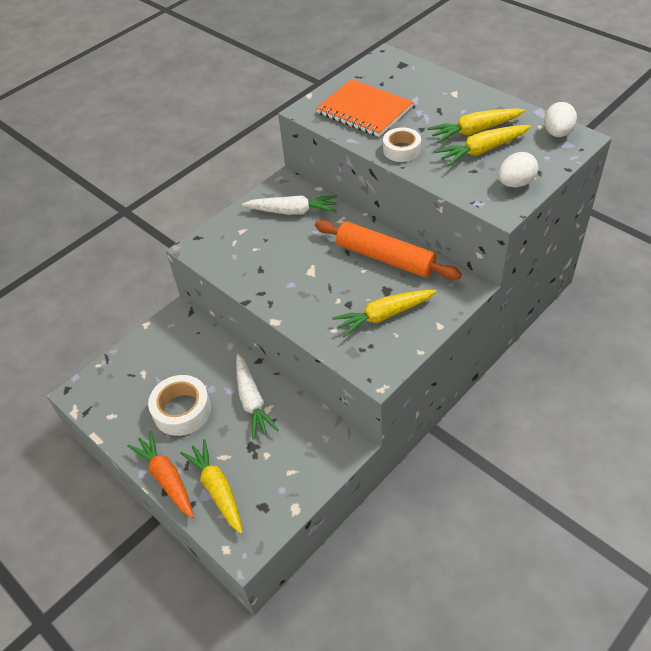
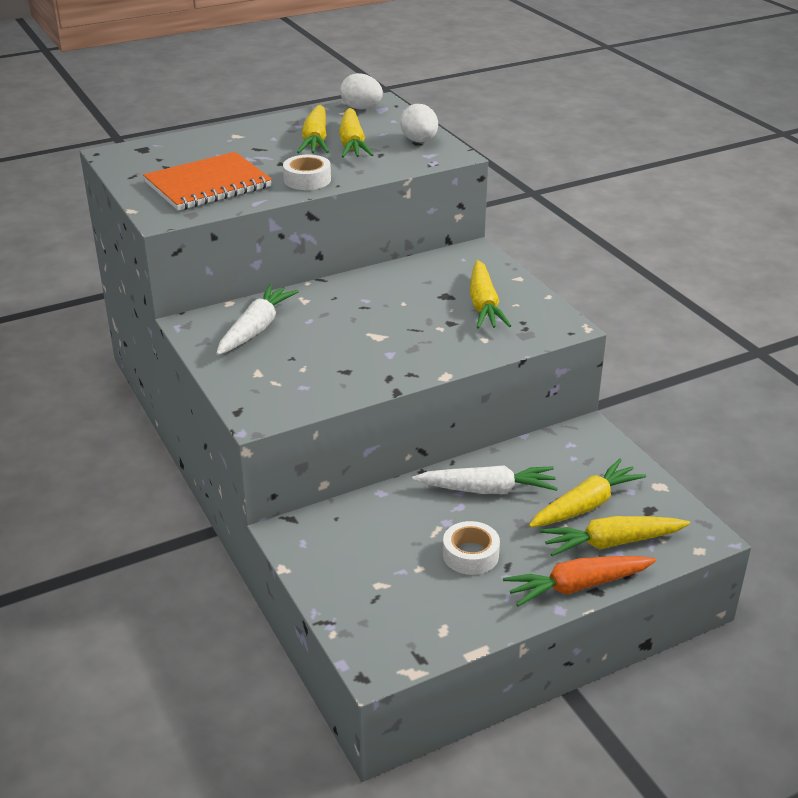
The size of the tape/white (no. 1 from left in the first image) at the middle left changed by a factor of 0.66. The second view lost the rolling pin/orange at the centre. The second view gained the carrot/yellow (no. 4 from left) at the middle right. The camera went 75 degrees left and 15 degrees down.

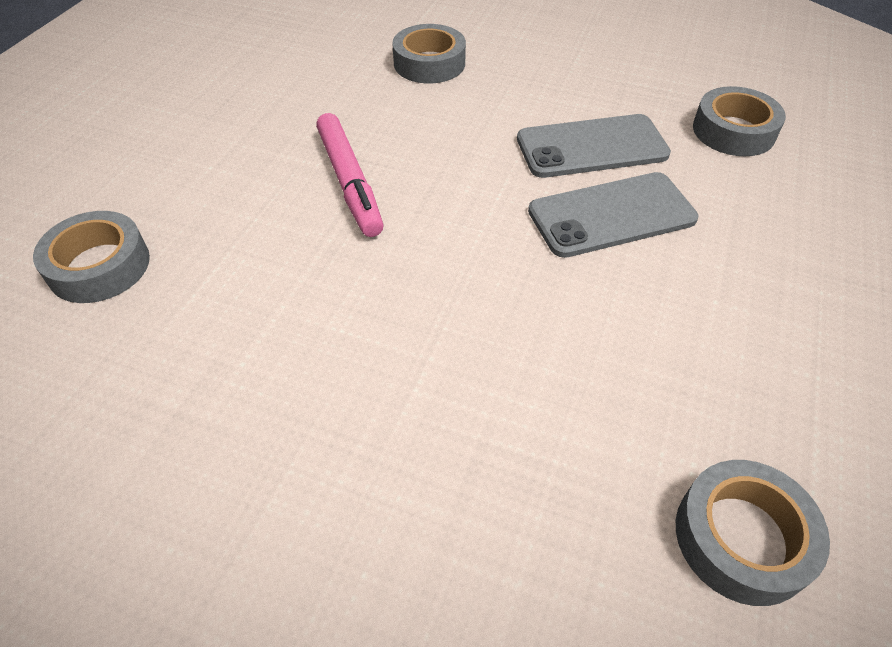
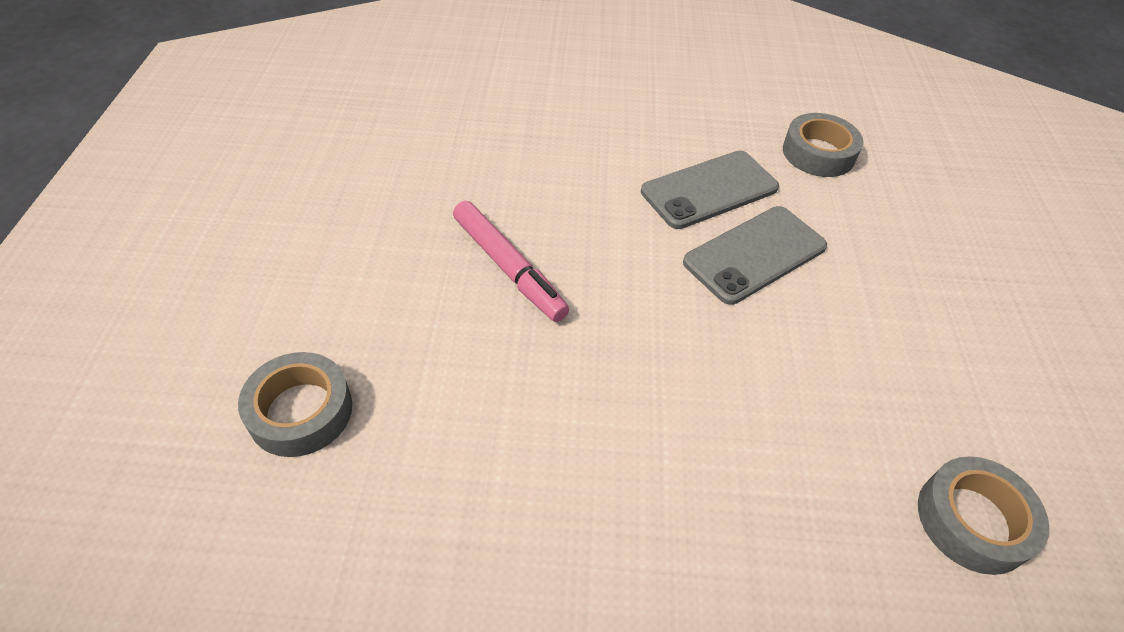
The second view lost the tape/grey (no. 2 from left) at the top centre. The camera went 20 degrees left and 0 degrees up.

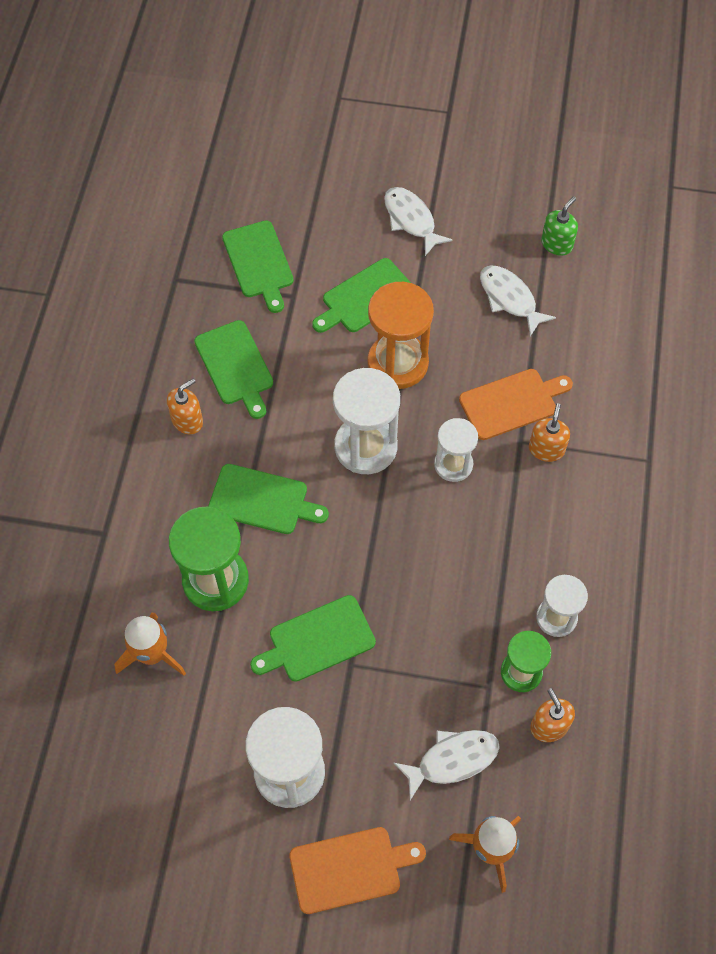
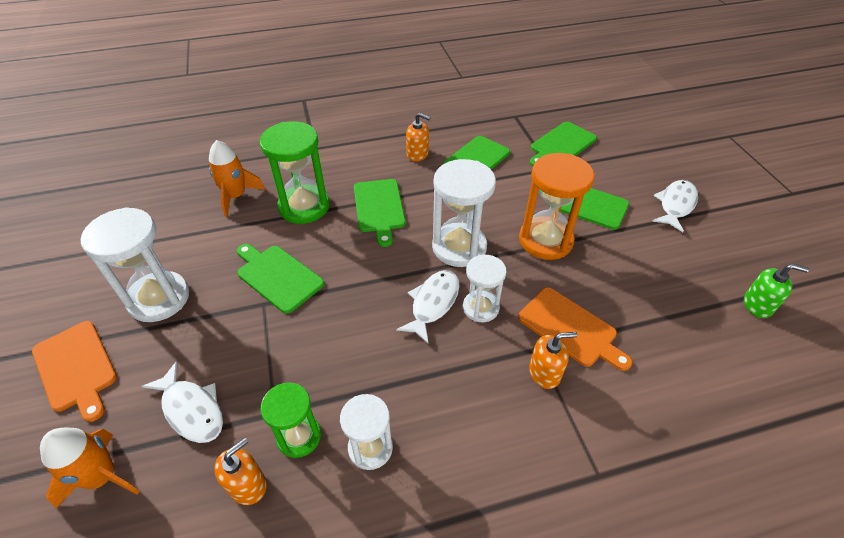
The fish/white (no. 3 from left in the first image) ended up elsewhere, having gone from the top right to the centre. The camera went 65 degrees right and 15 degrees down.

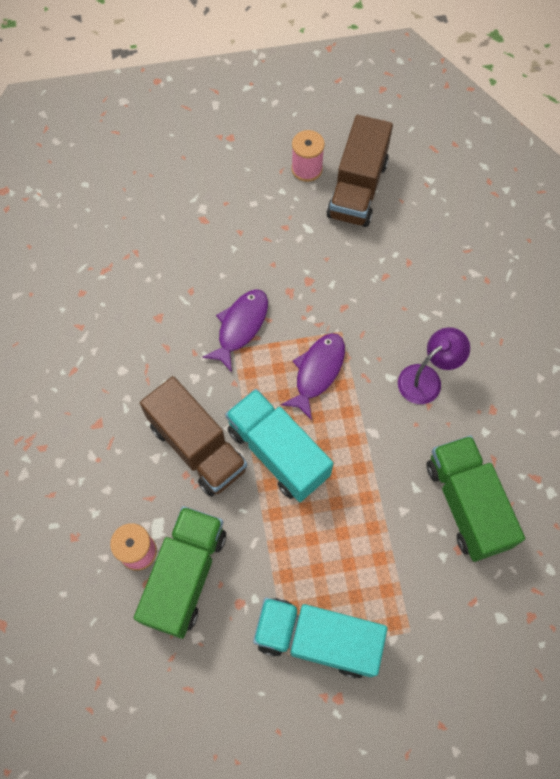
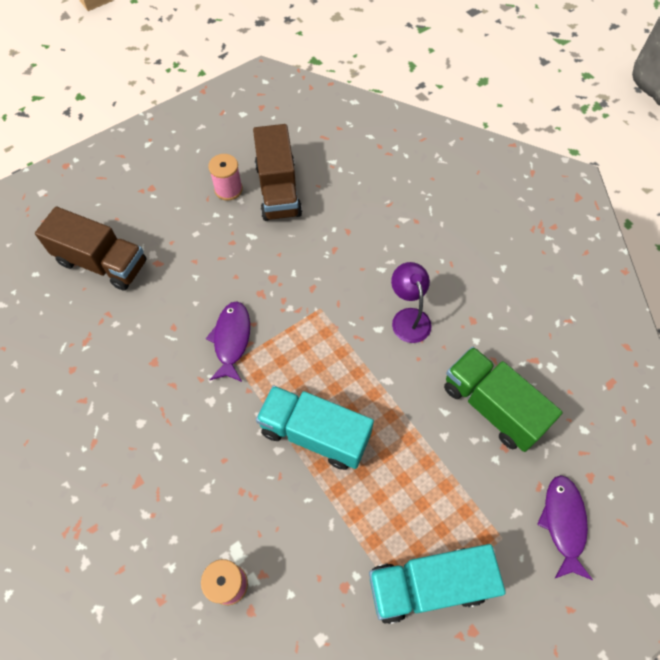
The second view lost the truck/green (no. 1 from left) at the bottom left. The truck/brown (no. 1 from left) ended up elsewhere, having gone from the centre to the middle left. The fish/purple (no. 2 from left) ended up elsewhere, having gone from the centre to the bottom right. The lamp/purple at the middle right ended up facing another way, 45 degrees counterclockwise from before. The camera went 25 degrees left and 5 degrees down.

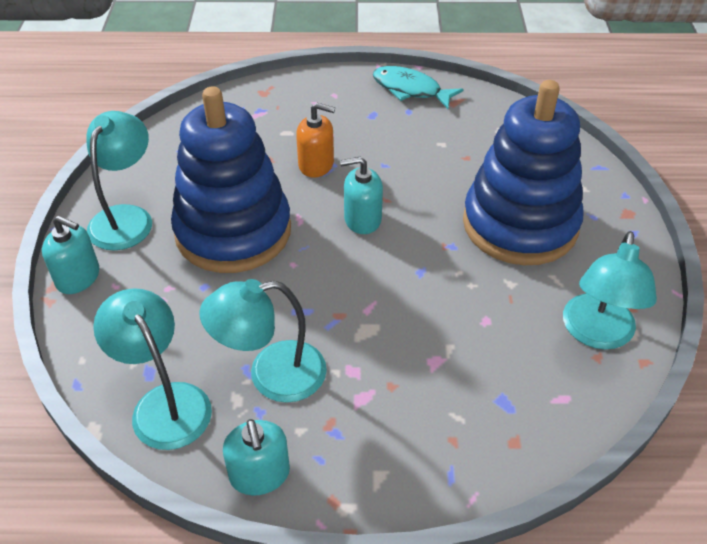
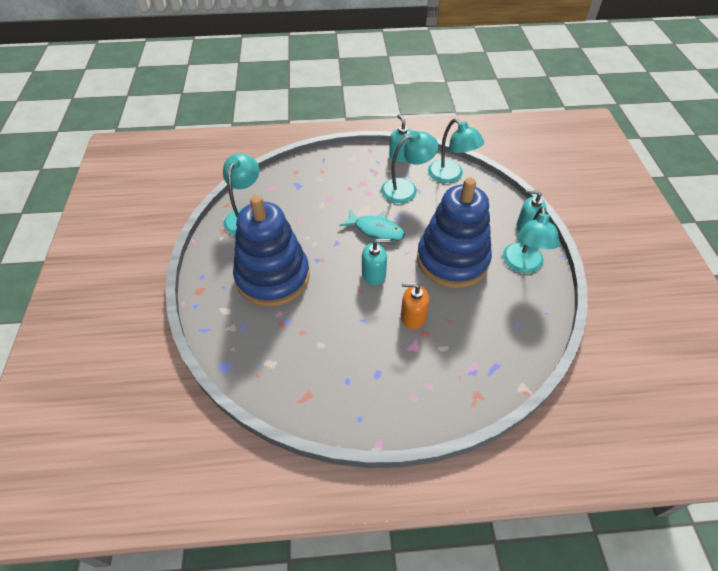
The fish/turquoise ended up elsewhere, having gone from the top centre to the centre. The camera went 175 degrees right and 5 degrees up.

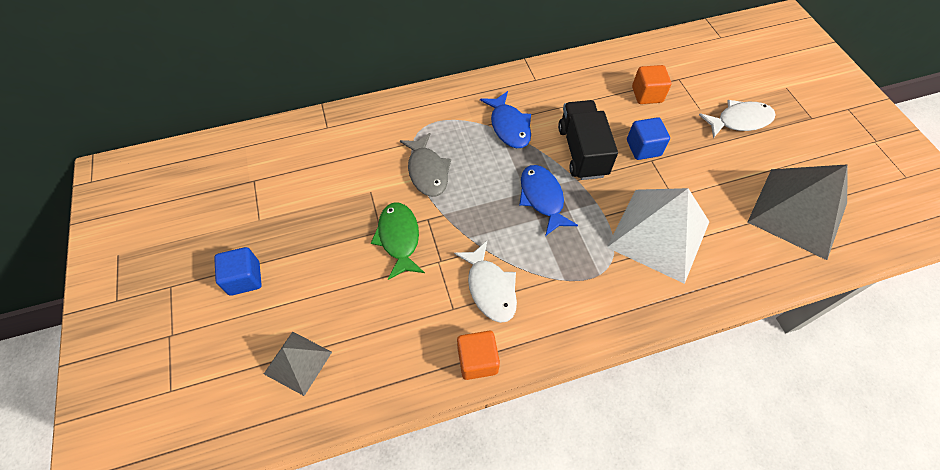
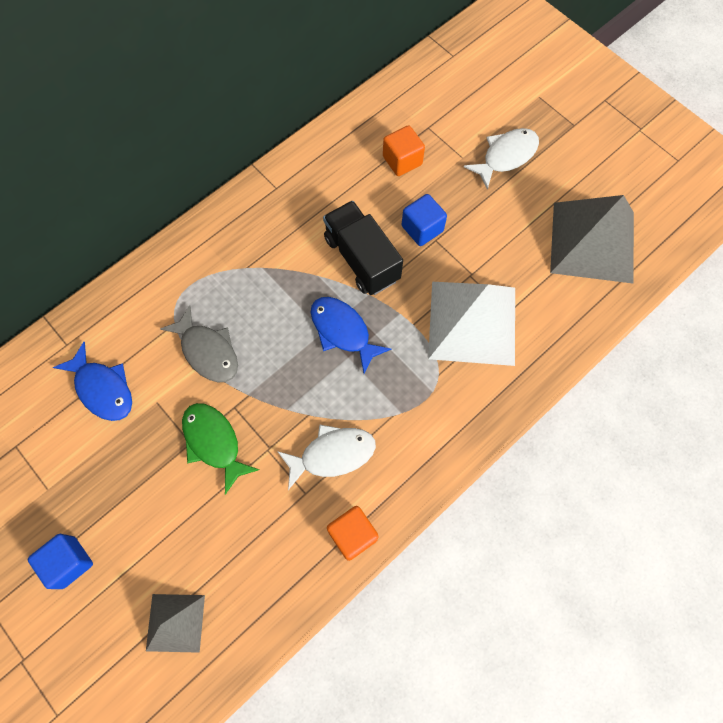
The fish/white (no. 1 from left) at the centre ended up facing another way, 60 degrees counterclockwise from before. The fish/blue (no. 1 from left) ended up elsewhere, having gone from the top centre to the middle left. The camera went 25 degrees left and 10 degrees up.

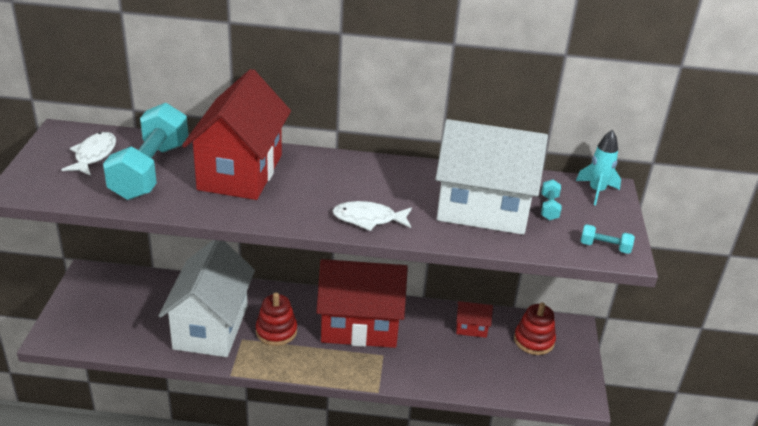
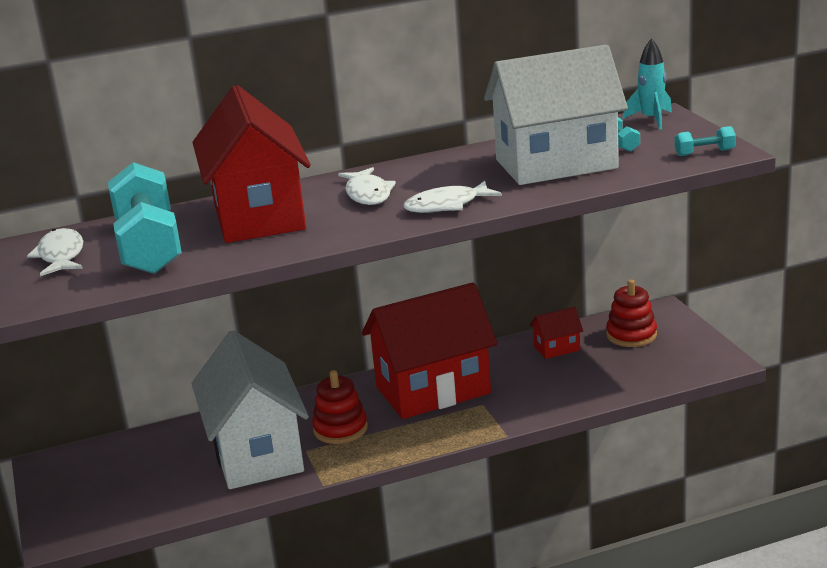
The second view gained the fish/white (no. 2 from left) at the top centre. The camera went 20 degrees left and 10 degrees down.

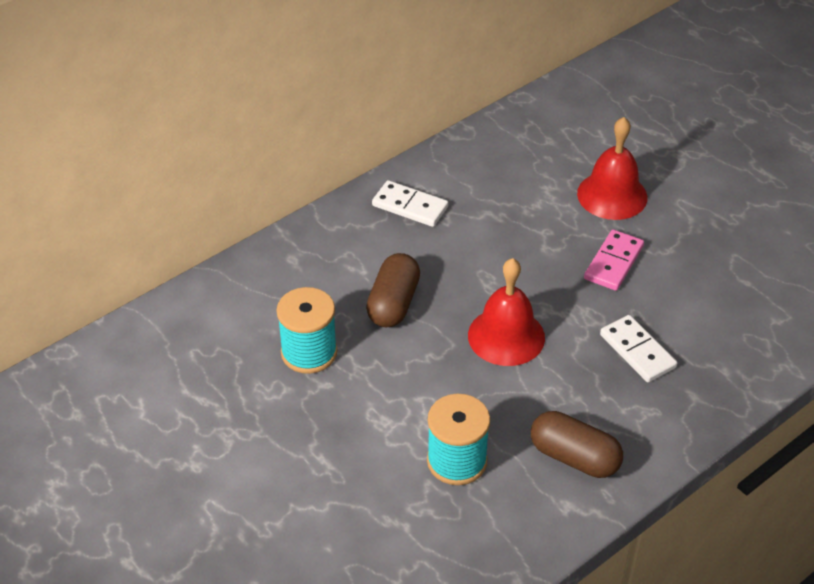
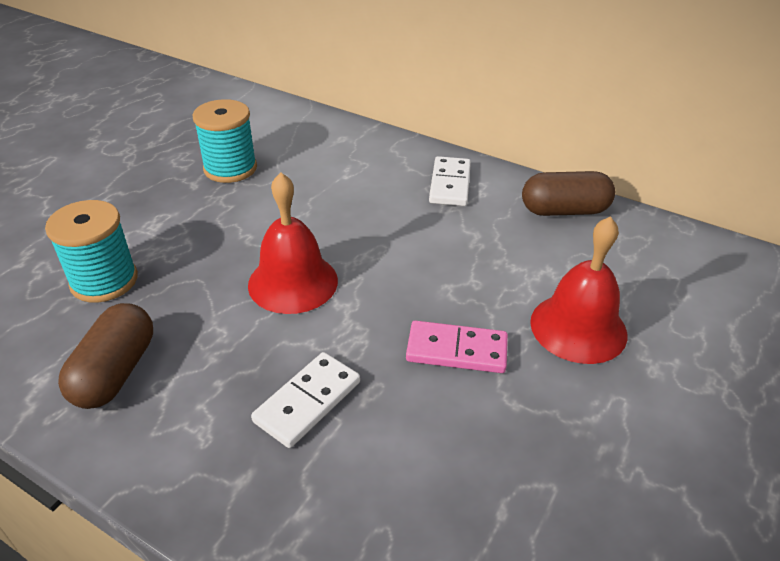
The capsule/brown (no. 1 from left in the first image) ended up elsewhere, having gone from the centre to the middle right. The camera went 70 degrees right and 5 degrees down.

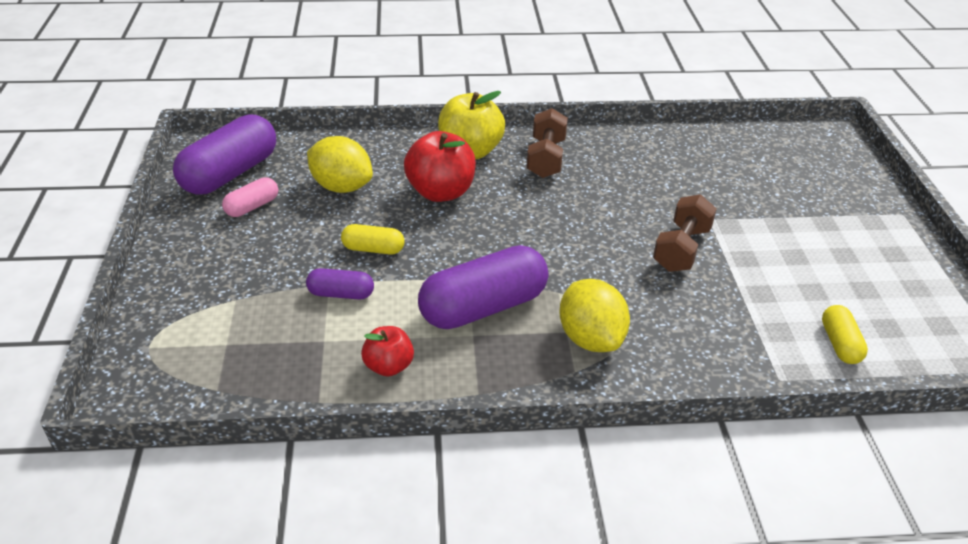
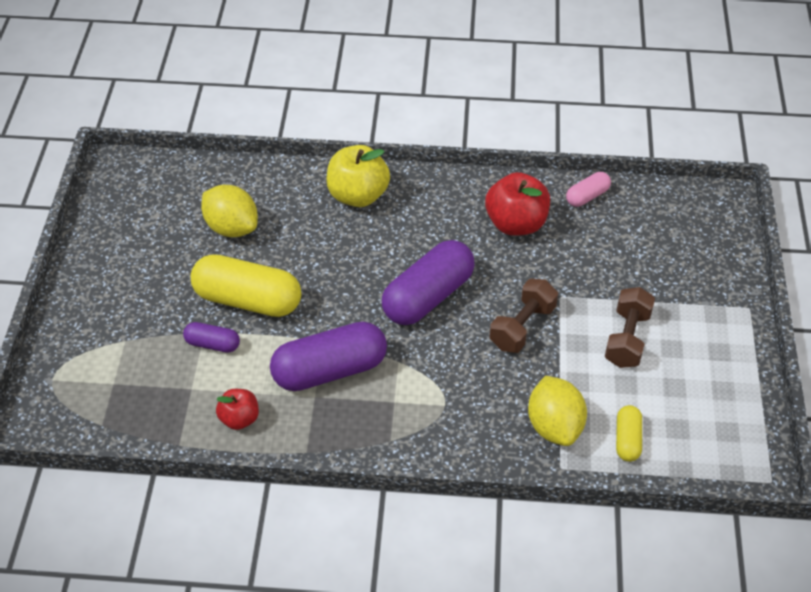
The capsule/purple (no. 1 from left in the first image) ended up elsewhere, having gone from the top left to the centre. The capsule/pink ended up elsewhere, having gone from the middle left to the top right. The size of the capsule/yellow (no. 1 from left) at the centre changed by a factor of 2.02. The apple/red (no. 2 from left) ended up elsewhere, having gone from the top centre to the centre. The dumbbell/brown (no. 1 from left in the first image) ended up elsewhere, having gone from the top centre to the middle right. The lemon/yellow (no. 2 from left) ended up elsewhere, having gone from the centre to the bottom right. The camera went 10 degrees right and 10 degrees up.

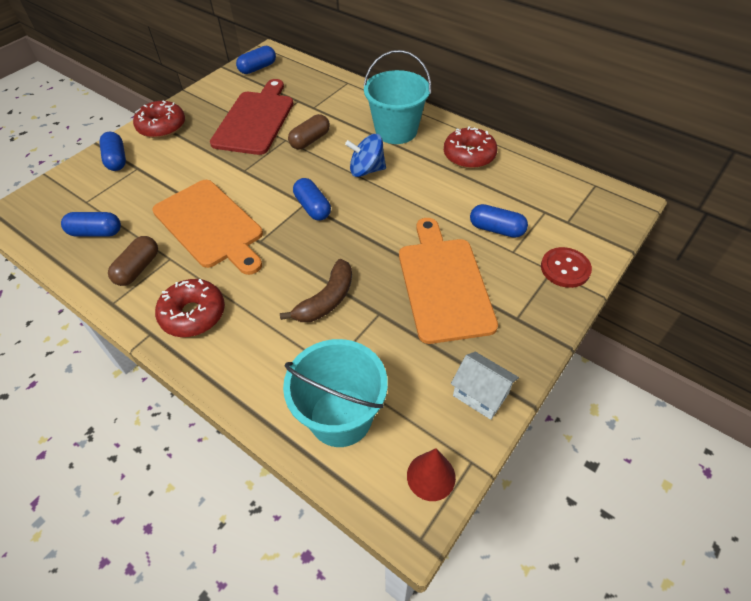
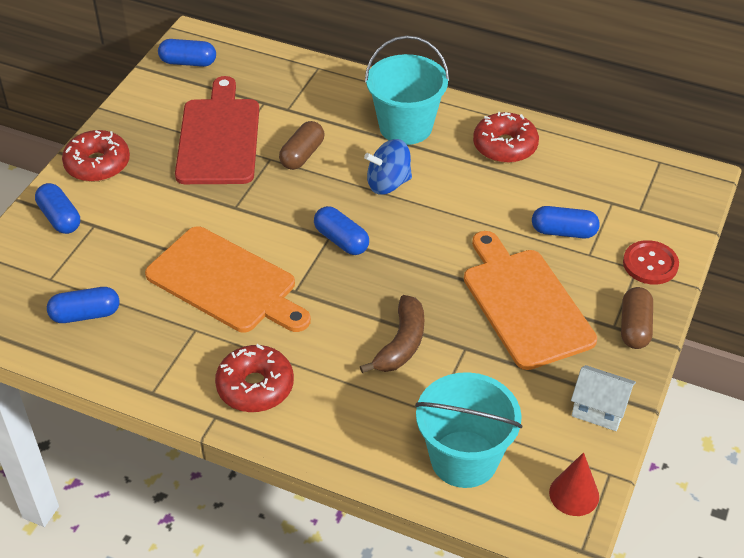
The capsule/brown (no. 1 from left in the first image) ended up elsewhere, having gone from the middle left to the middle right. The capsule/blue (no. 3 from left) at the top centre ended up facing another way, 60 degrees clockwise from before. The camera went 15 degrees left and 5 degrees down.

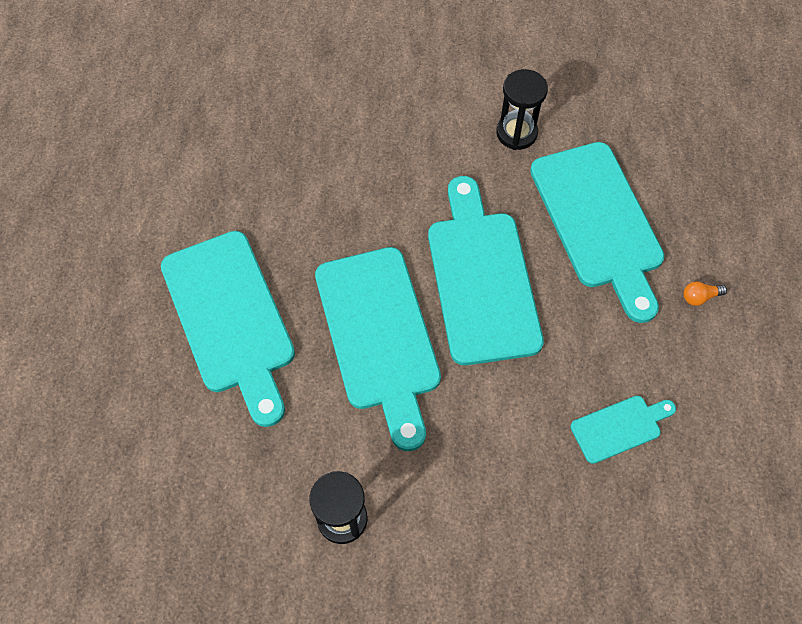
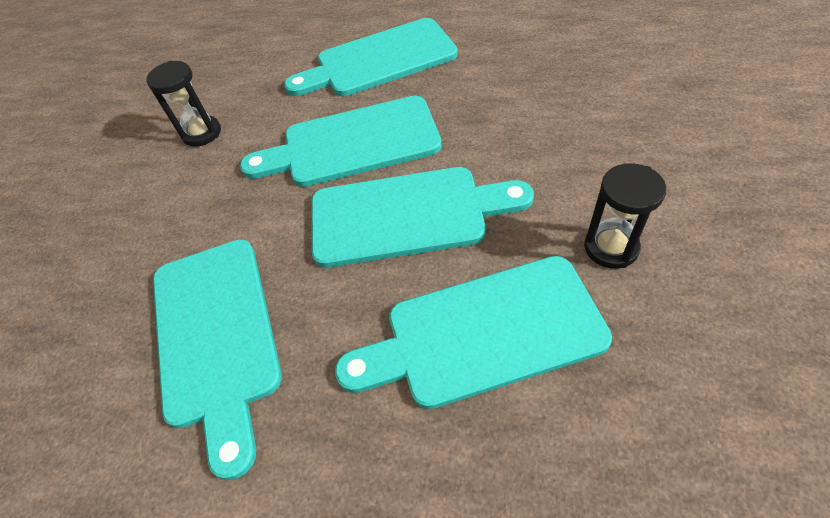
The size of the cutting board/turquoise (no. 5 from left in the first image) at the bottom right changed by a factor of 2.09. The second view lost the light bulb/orange at the middle right. The camera went 100 degrees right and 10 degrees down.

